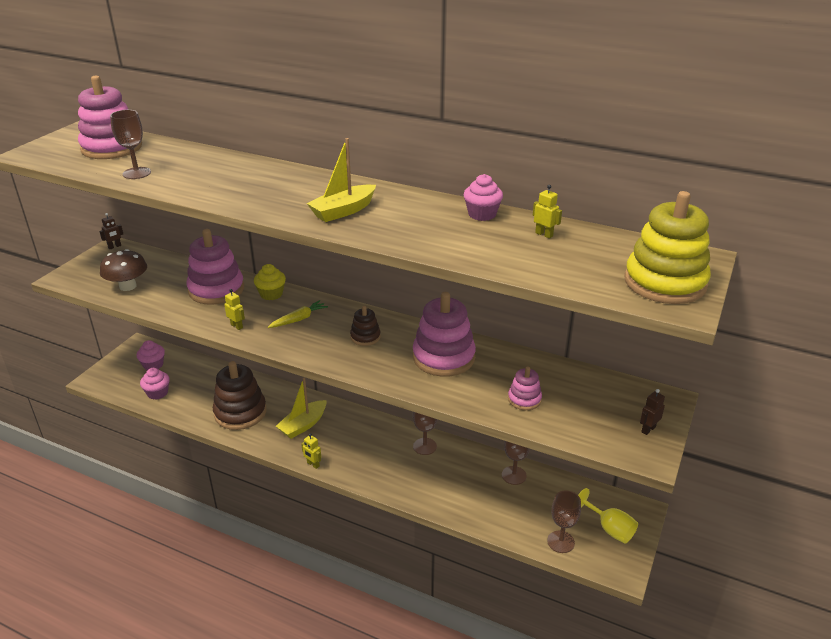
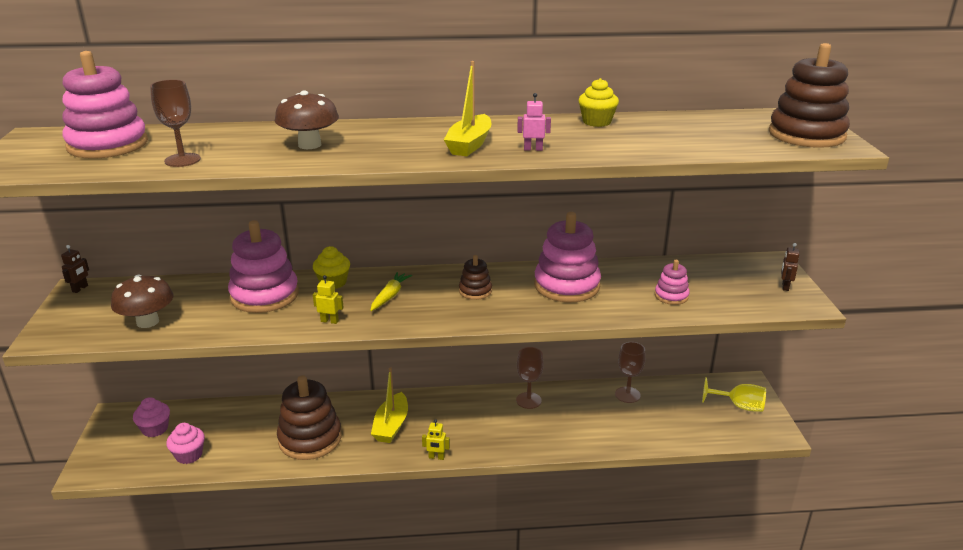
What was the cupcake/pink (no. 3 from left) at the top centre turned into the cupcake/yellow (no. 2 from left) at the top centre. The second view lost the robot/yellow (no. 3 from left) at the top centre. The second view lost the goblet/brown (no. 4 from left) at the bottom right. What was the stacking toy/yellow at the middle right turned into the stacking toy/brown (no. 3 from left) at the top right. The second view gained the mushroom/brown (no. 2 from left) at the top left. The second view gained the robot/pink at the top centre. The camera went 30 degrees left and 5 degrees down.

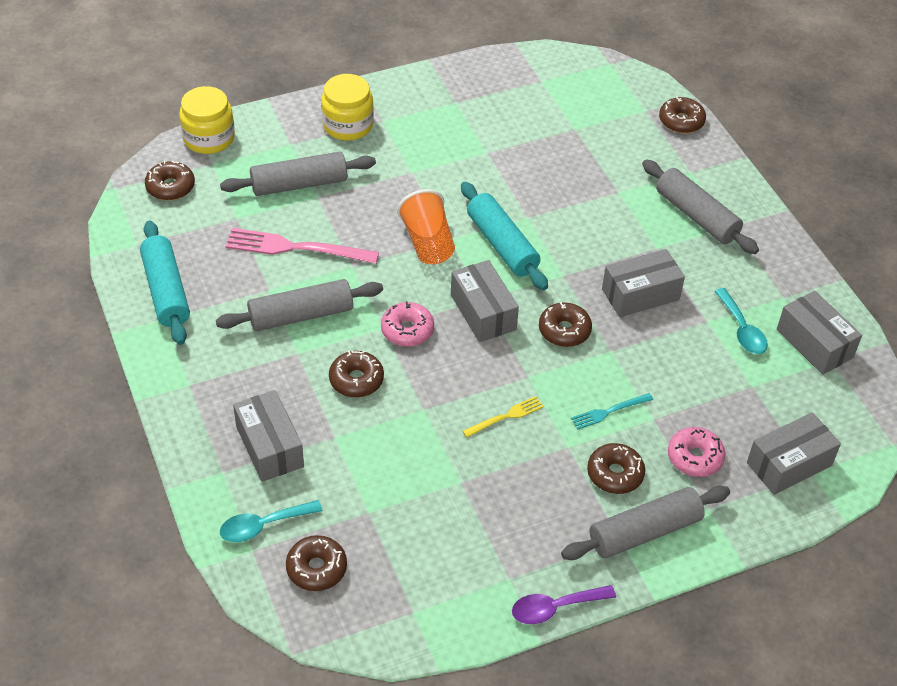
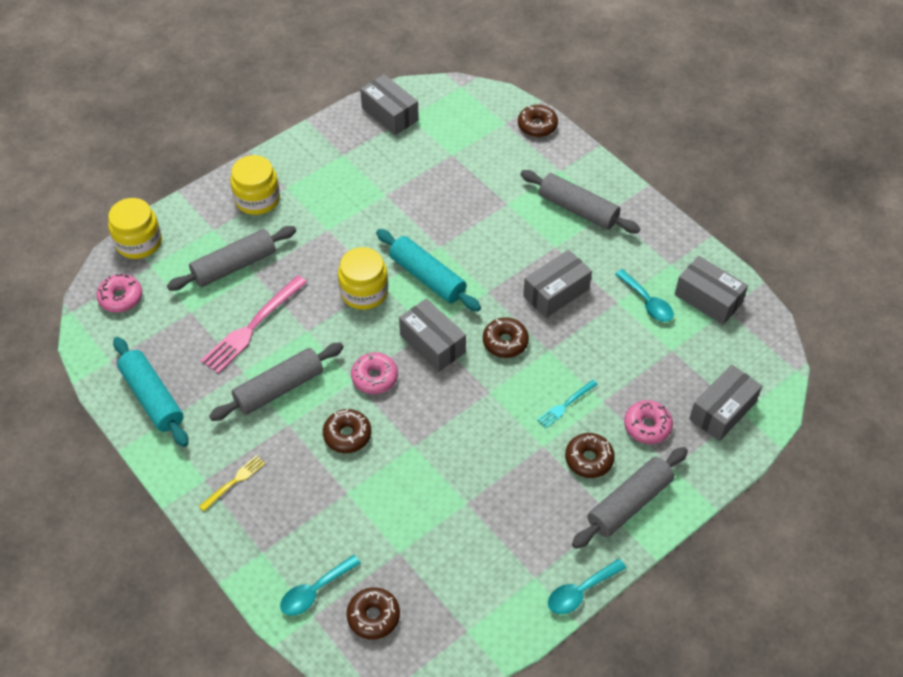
What was the donut/brown (no. 1 from left) at the top left turned into the donut/pink (no. 1 from left) at the middle left. The fork/pink at the centre ended up facing another way, 45 degrees counterclockwise from before. The box/grey (no. 1 from left) ended up elsewhere, having gone from the middle left to the top centre. Where the cup/orange stood at the top centre, the jar/yellow (no. 3 from left) came to stand at the centre. The fork/yellow ended up elsewhere, having gone from the centre to the bottom left. What was the spoon/purple at the bottom centre turned into the spoon/turquoise (no. 2 from left) at the bottom centre. The camera went 15 degrees left and 5 degrees up.

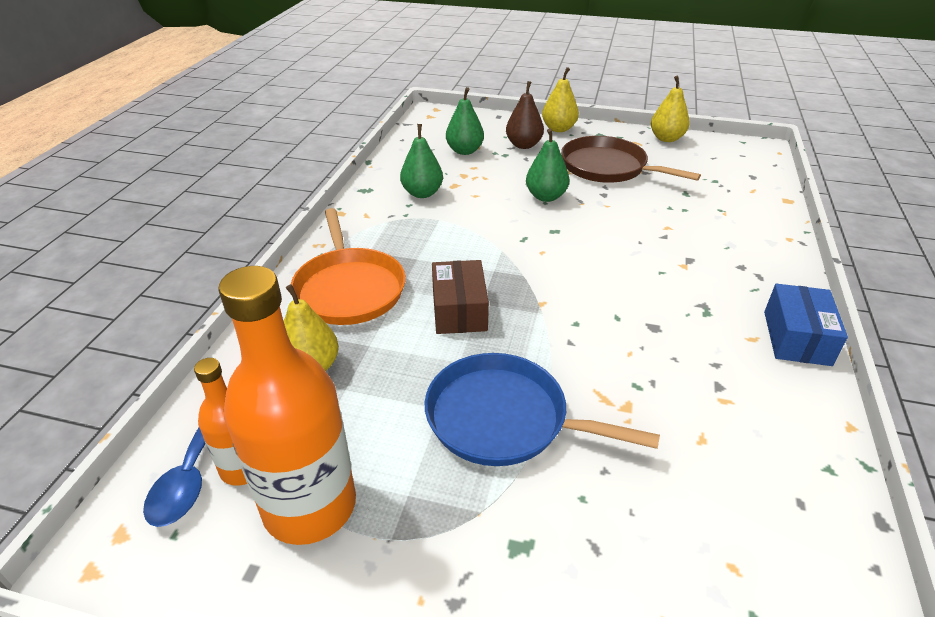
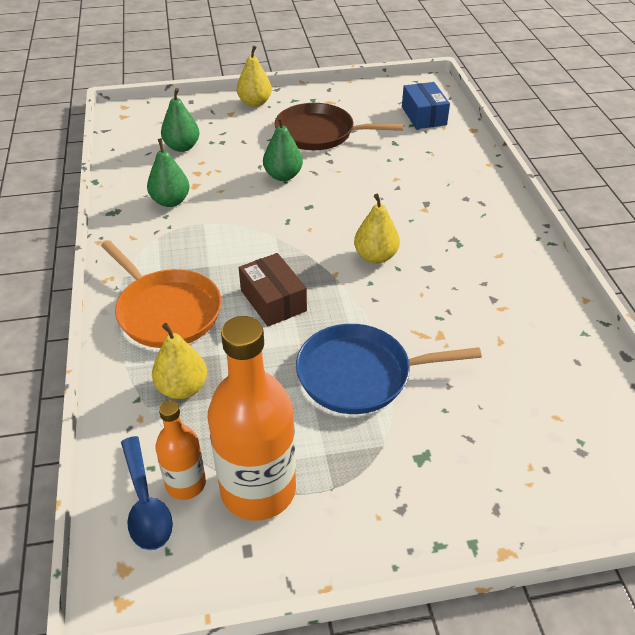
The second view lost the pear/brown at the top centre. The pear/yellow (no. 3 from left) ended up elsewhere, having gone from the top right to the centre. The box/blue ended up elsewhere, having gone from the middle right to the top right. The camera went 25 degrees left and 5 degrees up.

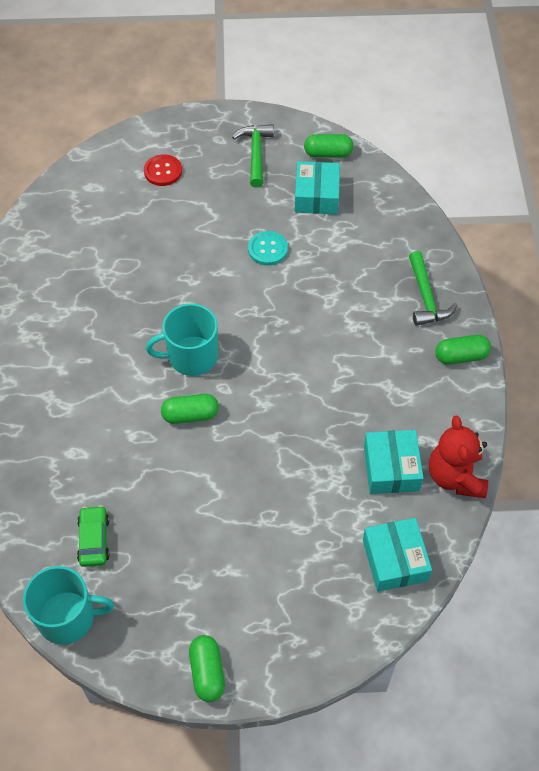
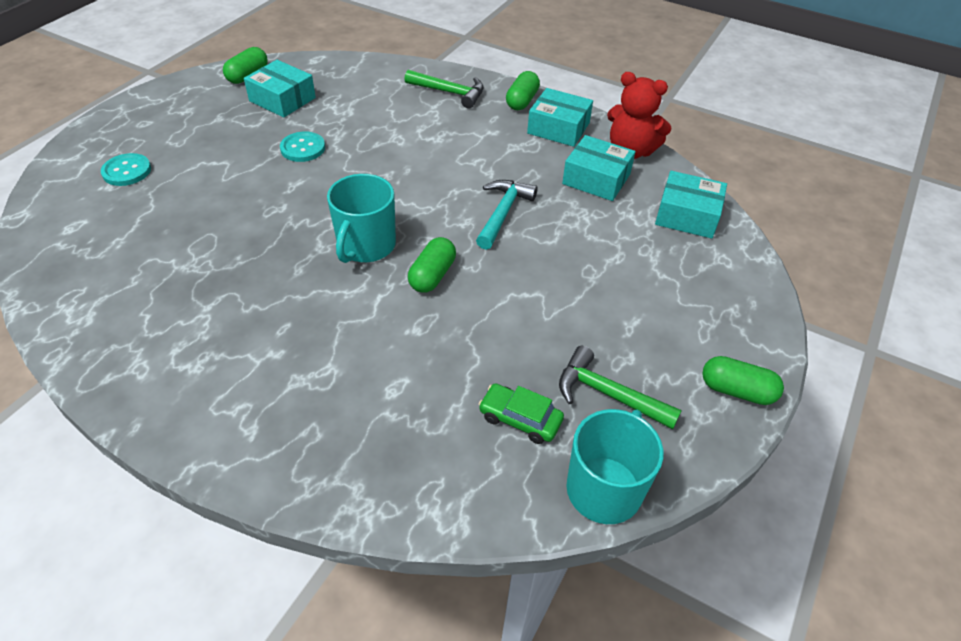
What was the button/red at the top left turned into the button/turquoise (no. 1 from left) at the top left. The hammer/green (no. 1 from left in the first image) ended up elsewhere, having gone from the top centre to the centre. The second view gained the hammer/turquoise at the centre. The second view gained the box/turquoise (no. 2 from left) at the top centre. The camera went 60 degrees left and 10 degrees down.

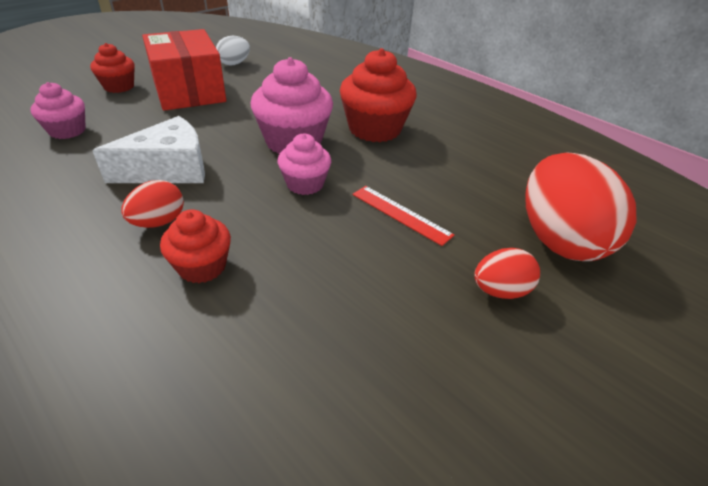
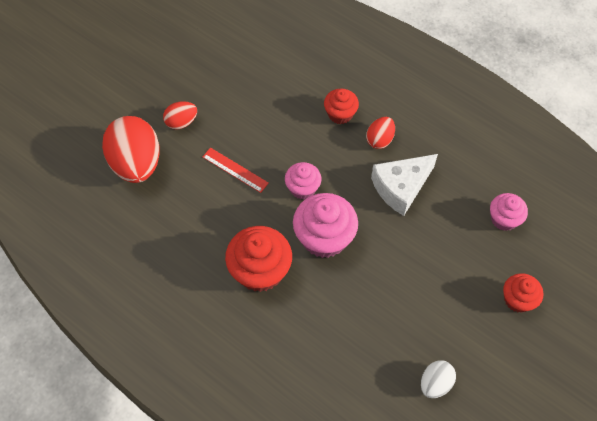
The second view lost the box/red at the top left. The camera went 175 degrees right and 20 degrees up.

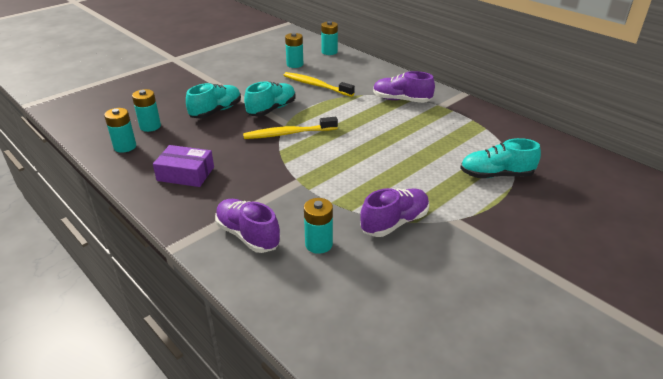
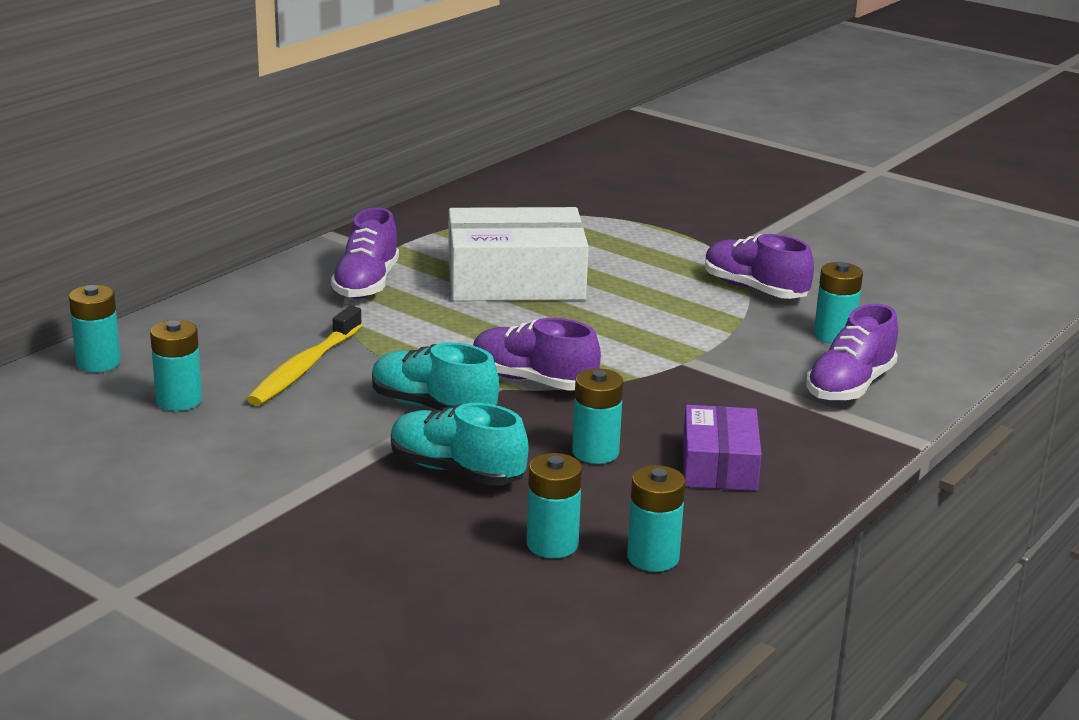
Where the toothbrush/yellow (no. 1 from left) stood at the centre, the shoe/purple (no. 2 from left) came to stand at the centre. The second view lost the shoe/turquoise (no. 3 from left) at the middle right. The second view gained the box/white at the centre. The second view gained the battery/turquoise (no. 4 from left) at the centre. The camera went 100 degrees left and 10 degrees down.

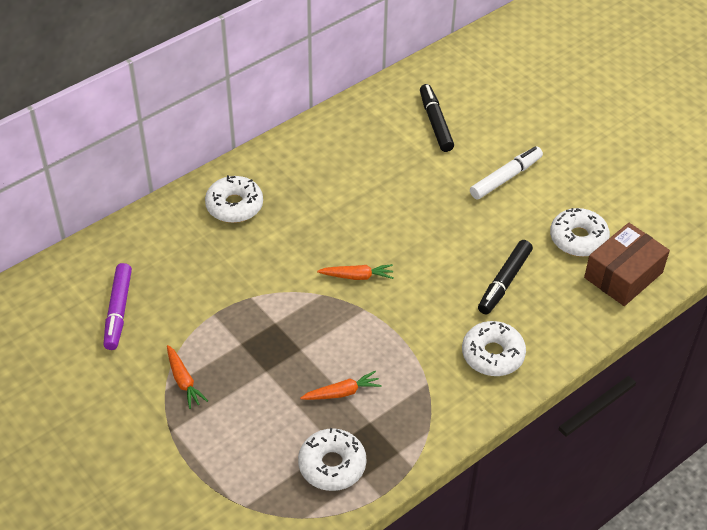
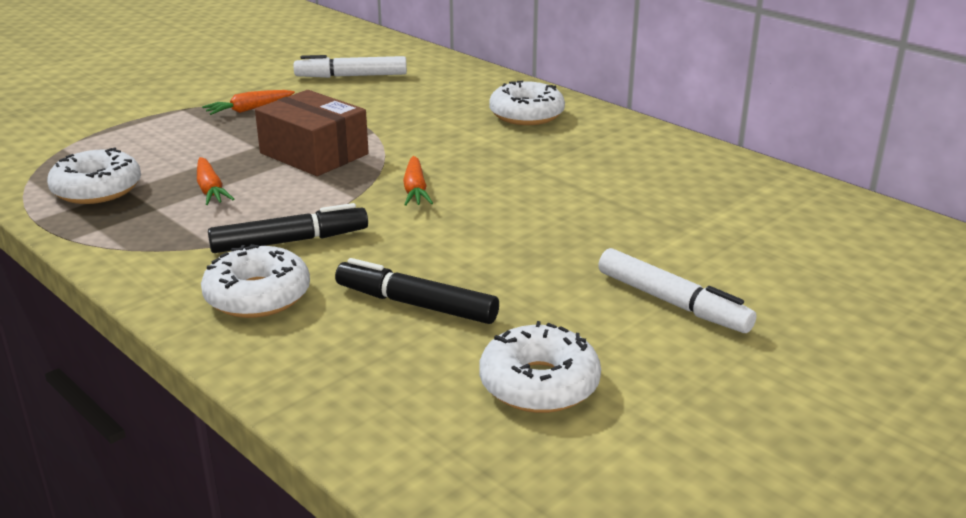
What was the marker/purple at the middle left turned into the marker/white (no. 1 from left) at the top centre. The marker/black (no. 1 from left) ended up elsewhere, having gone from the top centre to the middle left. The box/brown ended up elsewhere, having gone from the middle right to the top left. The camera went 85 degrees right and 20 degrees down.

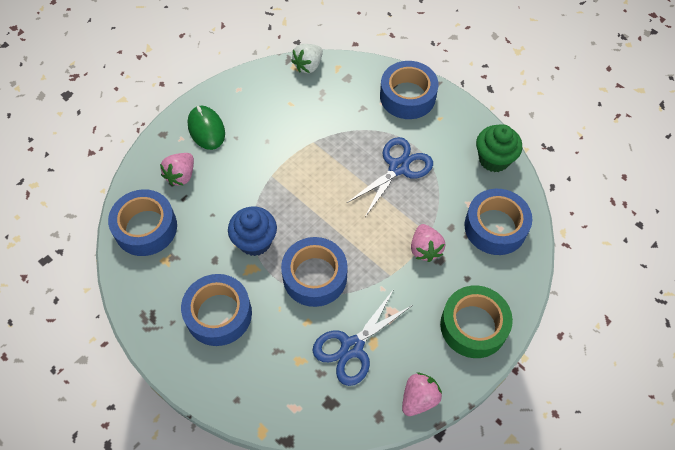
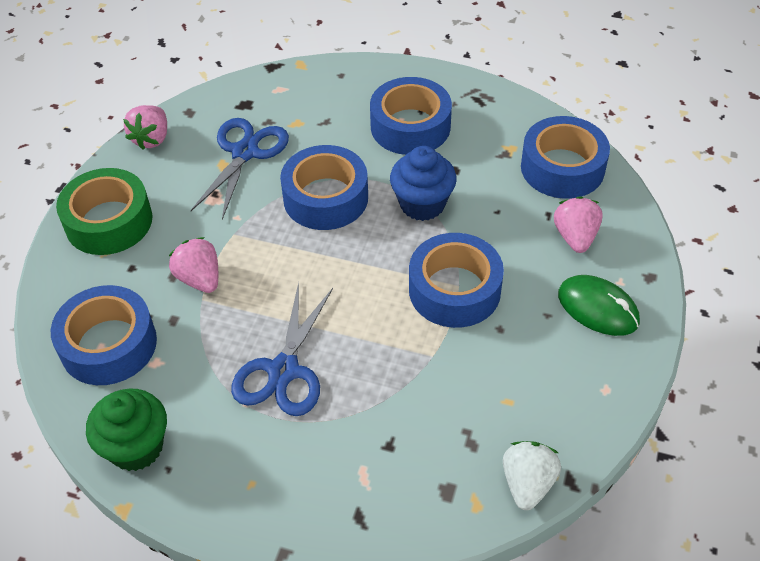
The tape/blue (no. 4 from left) ended up elsewhere, having gone from the top centre to the centre. The camera went 155 degrees right and 10 degrees down.

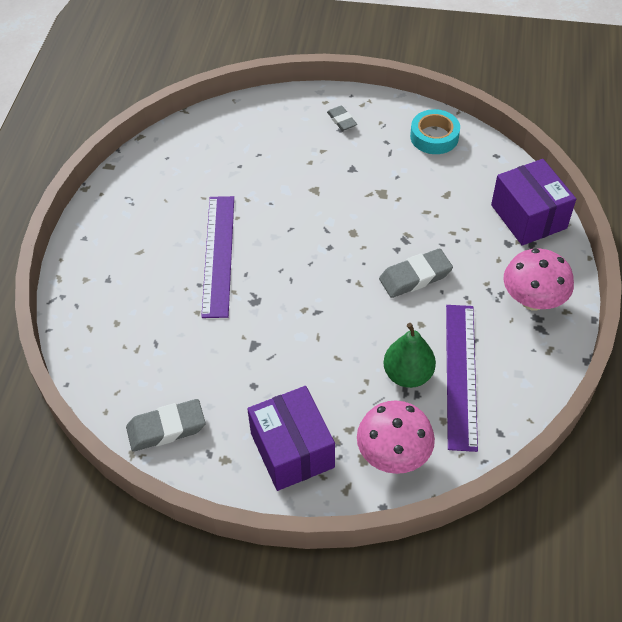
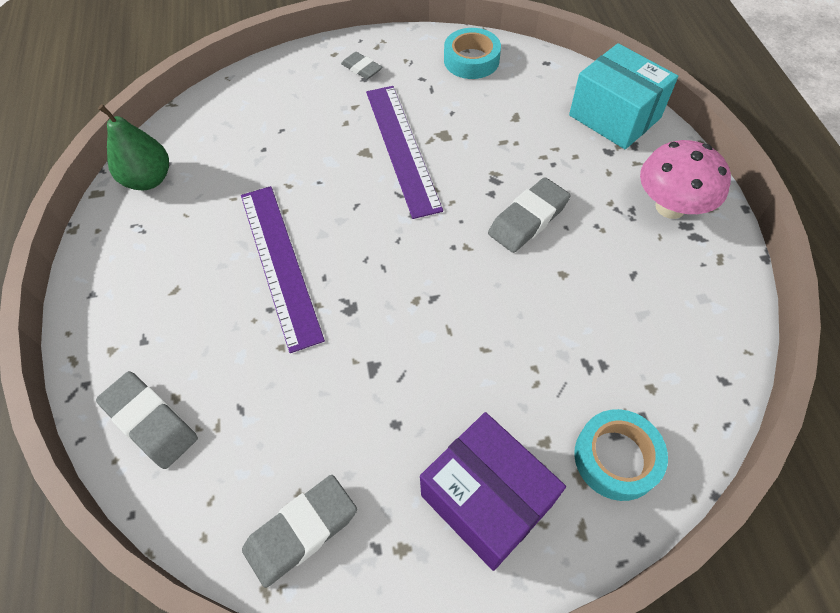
Where the mushroom/pink (no. 1 from left) stood at the bottom centre, the tape/turquoise (no. 2 from left) came to stand at the bottom right. The pear/green ended up elsewhere, having gone from the centre to the top left. The ruler/purple (no. 2 from left) ended up elsewhere, having gone from the middle right to the top centre. What was the box/purple (no. 2 from left) at the top right turned into the box/turquoise at the top right. The second view gained the eraser/grey (no. 1 from left) at the bottom left. The camera went 20 degrees left and 5 degrees up.

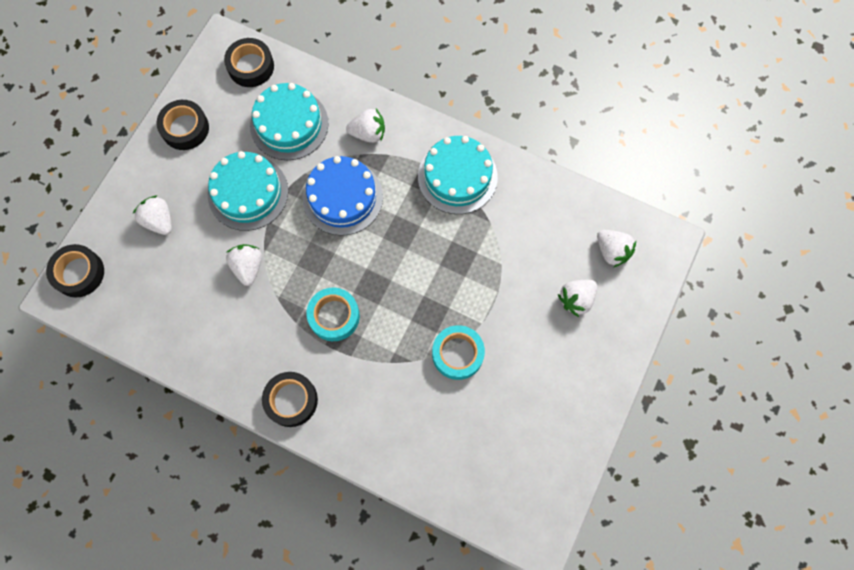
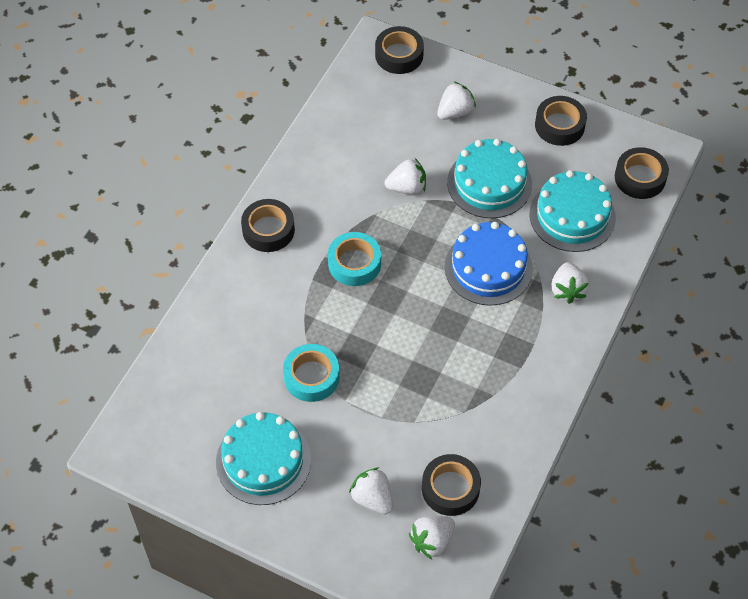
The cake/turquoise (no. 3 from left in the first image) ended up elsewhere, having gone from the top centre to the bottom centre. The second view gained the tape/black (no. 3 from left) at the bottom centre. The camera went 90 degrees right and 15 degrees down.

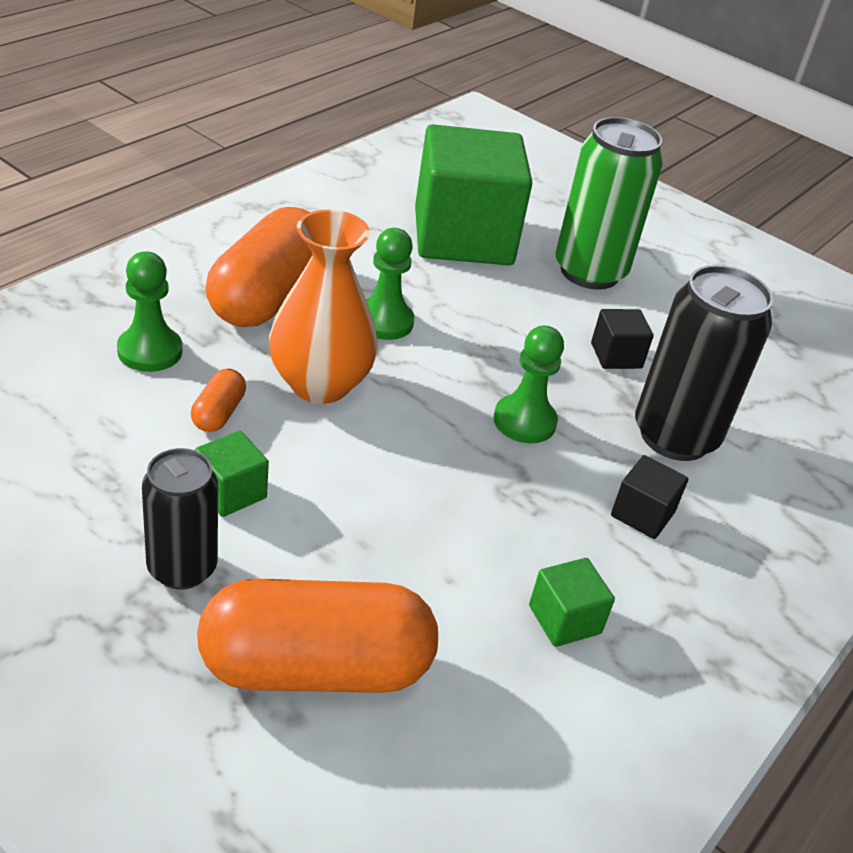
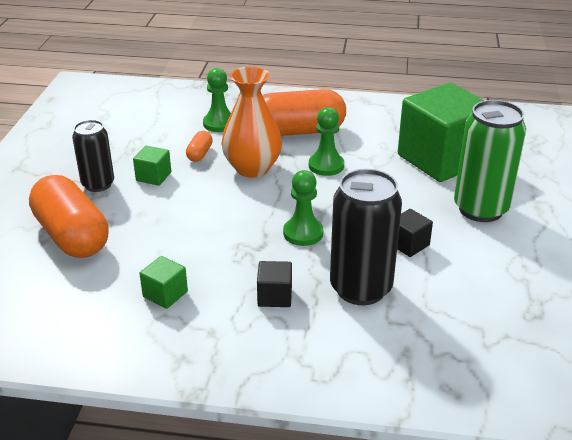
The capsule/orange (no. 1 from left in the first image) at the middle left ended up facing another way, 60 degrees counterclockwise from before. The camera went 65 degrees right and 5 degrees down.

